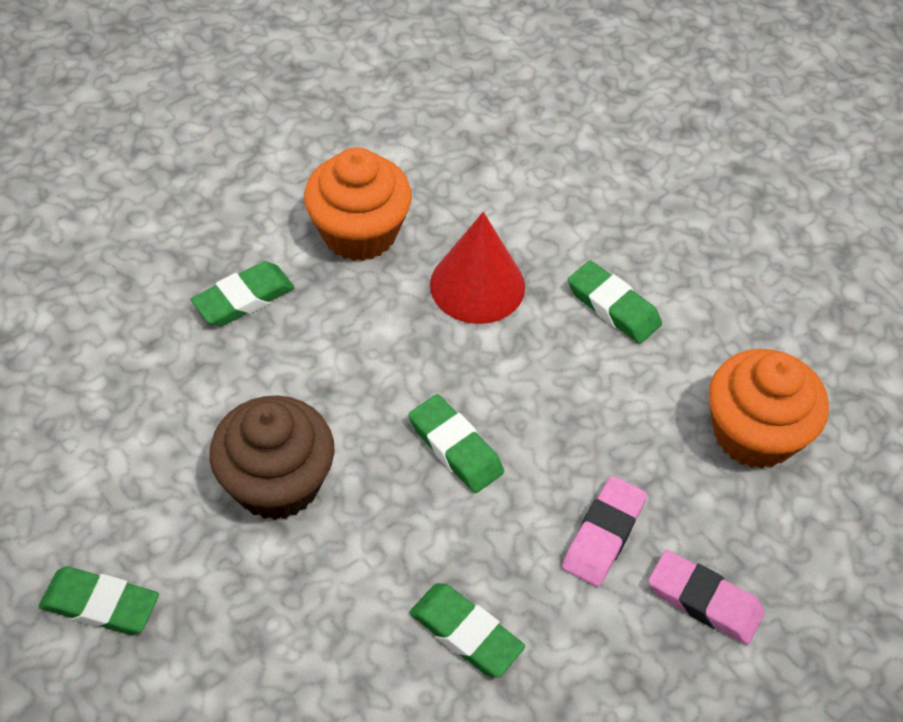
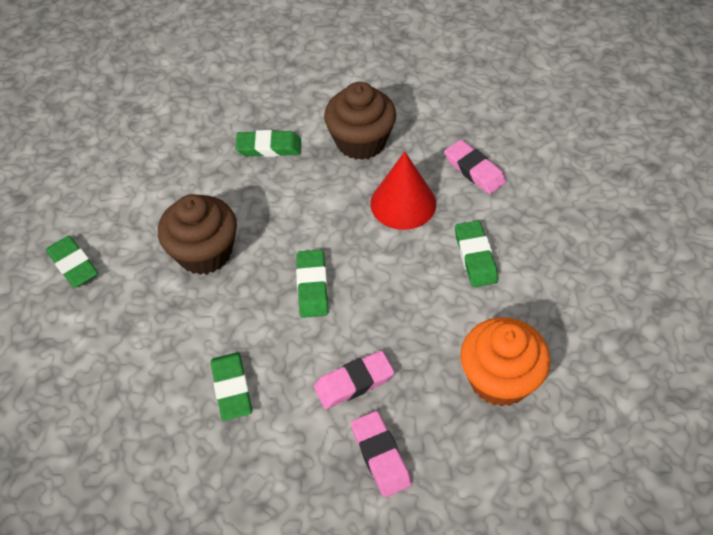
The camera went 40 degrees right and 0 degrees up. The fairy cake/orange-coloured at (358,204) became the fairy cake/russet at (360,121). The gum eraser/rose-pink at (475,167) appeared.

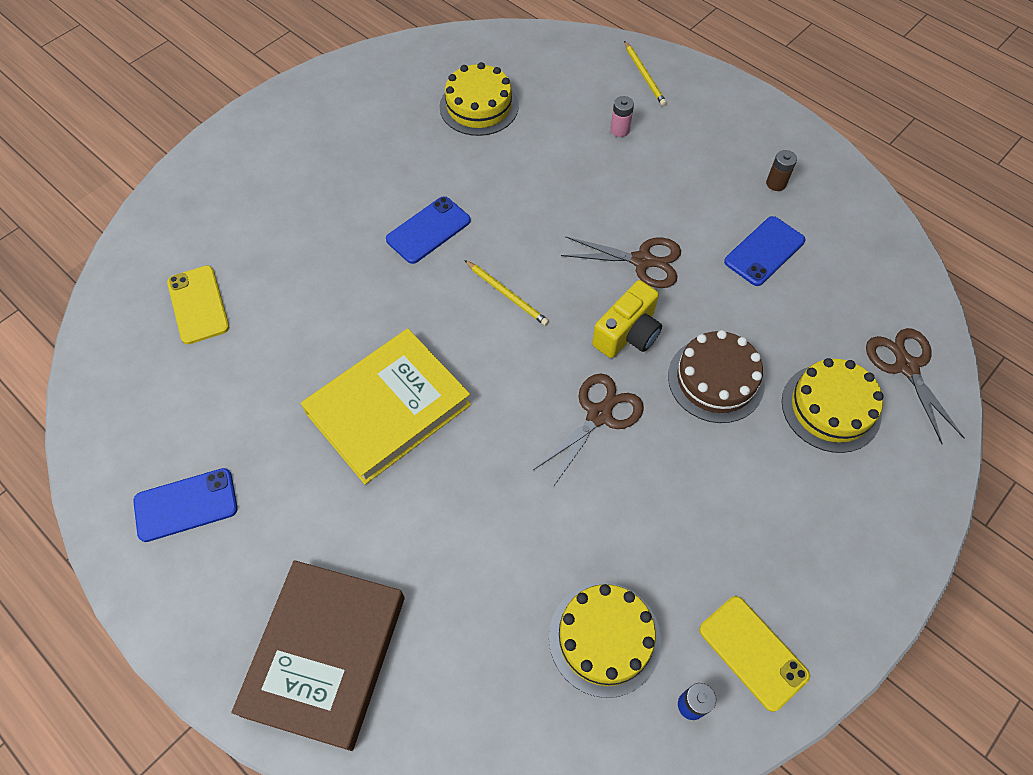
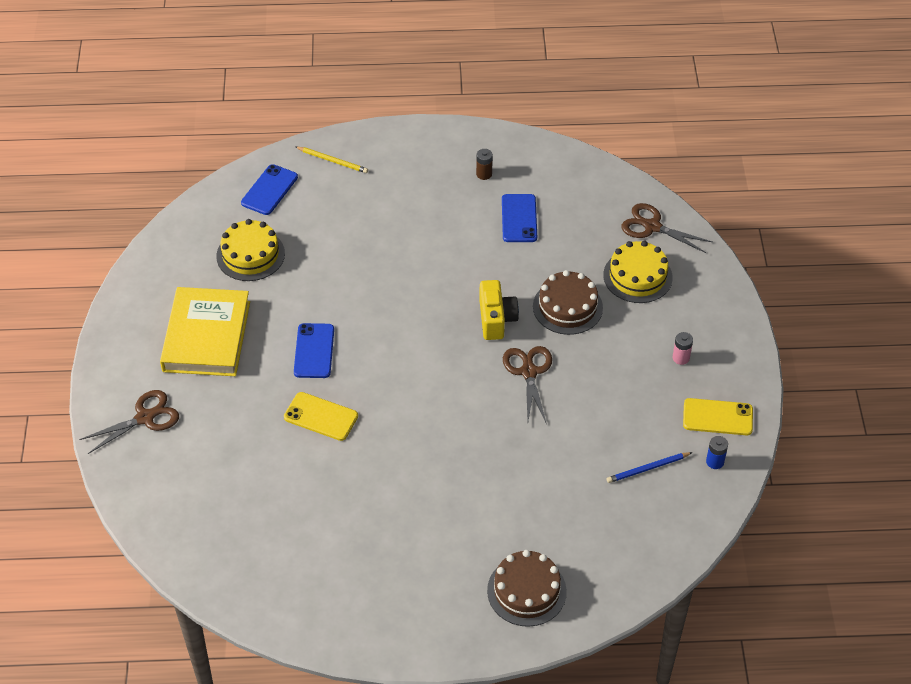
The camera went 45 degrees left and 10 degrees down. The phone/blue moved from (185,505) to (269,189). The phone/bright yellow moved from (198,304) to (321,416). The hardcover/russet at (318,655) was replaced by the gateau/russet at (527,588). The hardcover/bright yellow moved from (386,407) to (205,331). The wooden pencil/bright yellow at (506,293) disappeared. The gateau/bright yellow at (605,640) was replaced by the wooden pencil/blue at (650,467). The pair of scissors/russet moved from (621,262) to (129,422). The battery/rose-pink moved from (622,116) to (683,348).

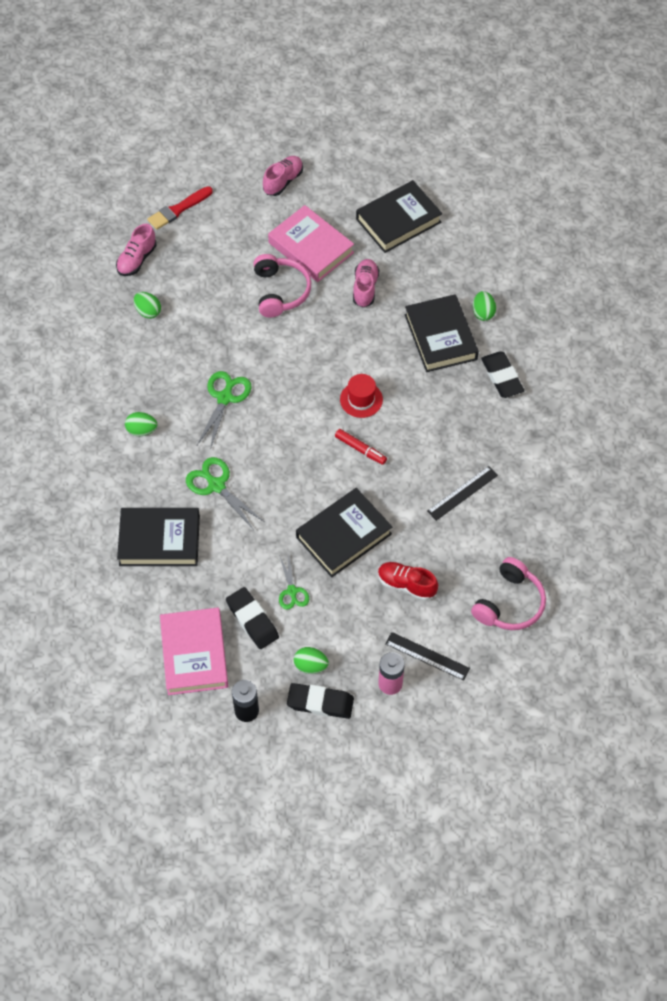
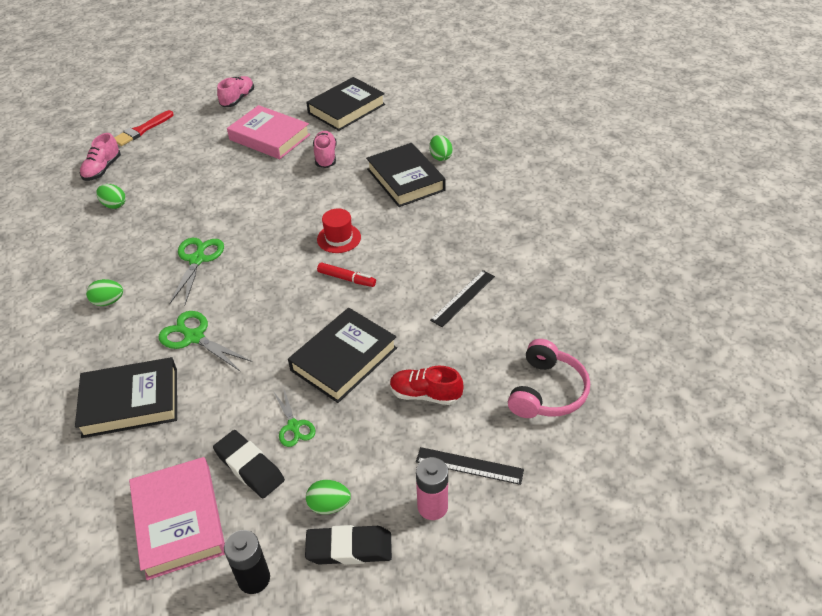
The camera went 10 degrees left and 15 degrees down. The headphones/rose-pink at (282,286) disappeared. The gum eraser/jet-black at (502,375) disappeared.

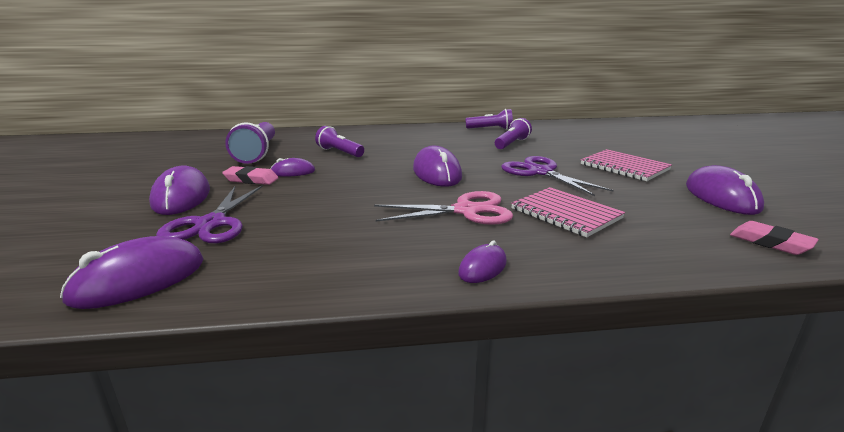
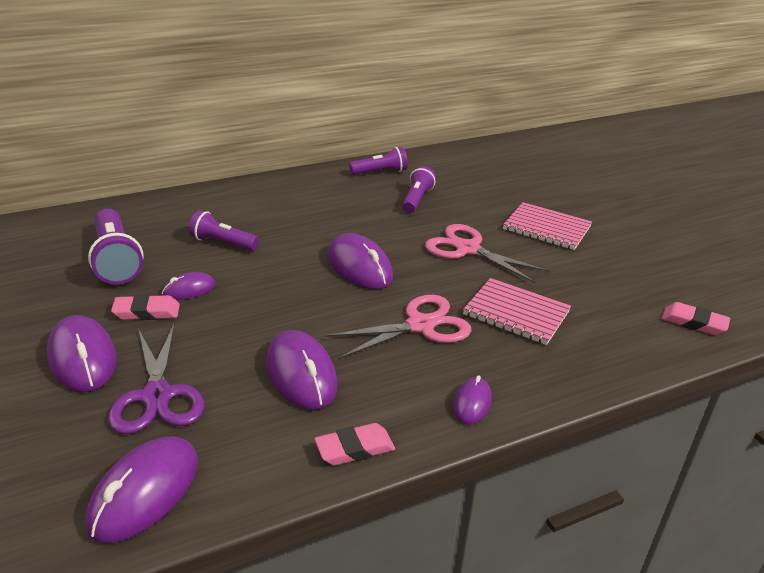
The camera went 20 degrees left and 10 degrees up. The pair of scissors/violet at (557,176) became the pair of scissors/rose-pink at (487,253). The PC mouse/violet moved from (725,190) to (301,370). The gum eraser/rose-pink at (354,444) appeared.

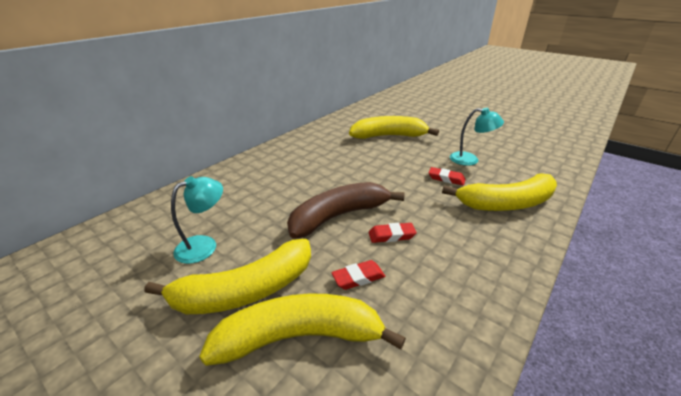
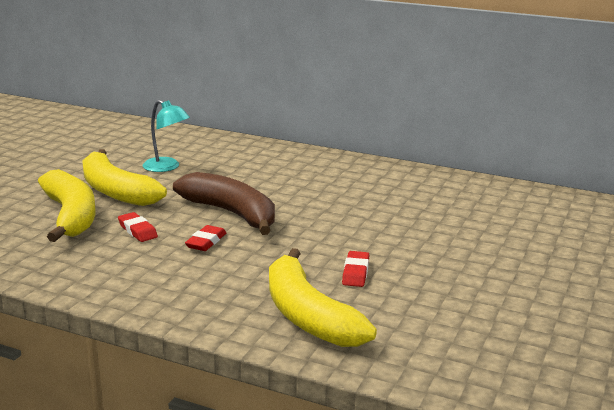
The camera went 75 degrees right and 10 degrees down. The banana/bright yellow at (394,127) disappeared. The gum eraser/scarlet at (393,233) turned 45 degrees clockwise. The lamp/aqua at (477,137) disappeared.

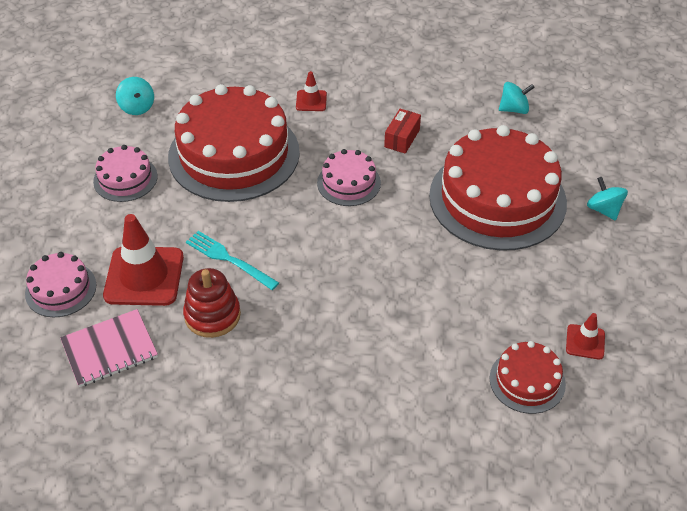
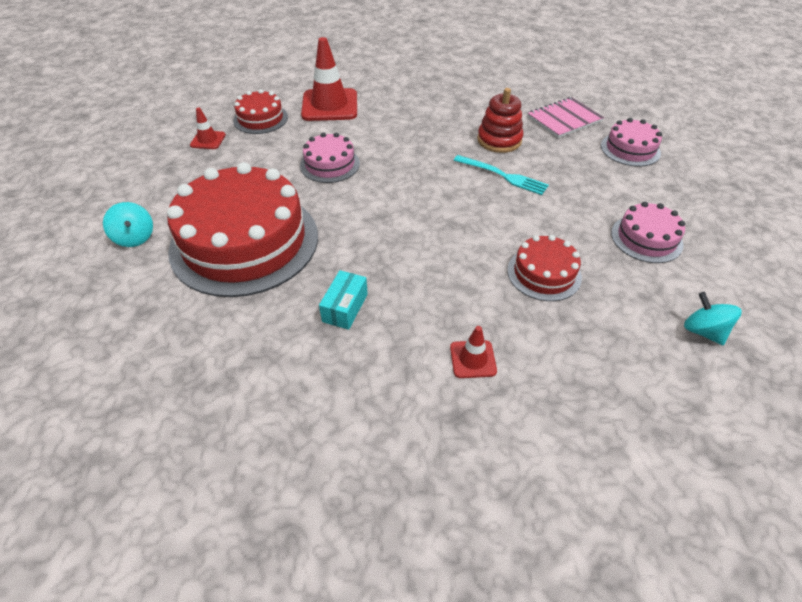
The camera went 175 degrees right and 0 degrees up. The safety cone/scarlet moved from (143,260) to (329,79). The gateau/scarlet at (234,143) changed to 0.47 times the size. The gateau/rose-pink moved from (349,177) to (330,158). The box/scarlet at (402,131) became the box/aqua at (343,300). The toy top/aqua at (517,98) disappeared.

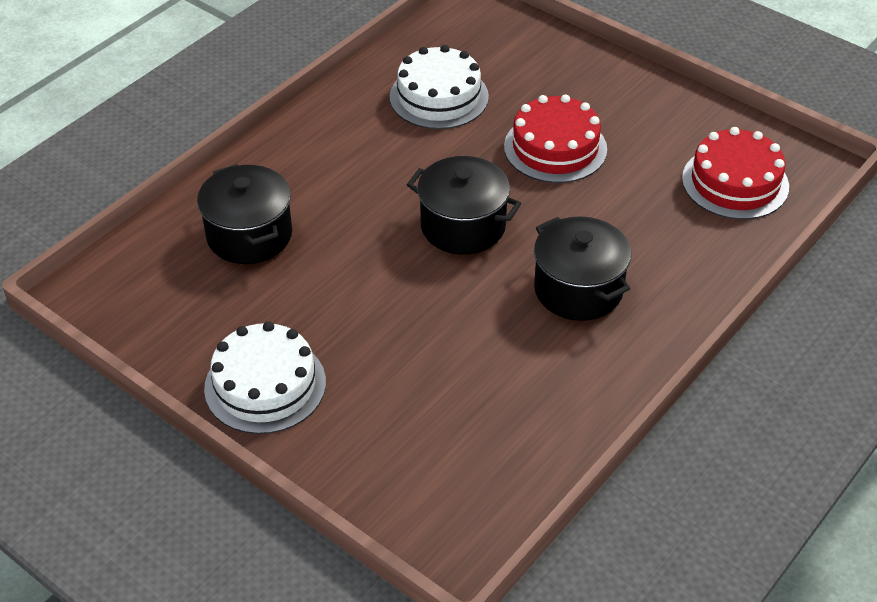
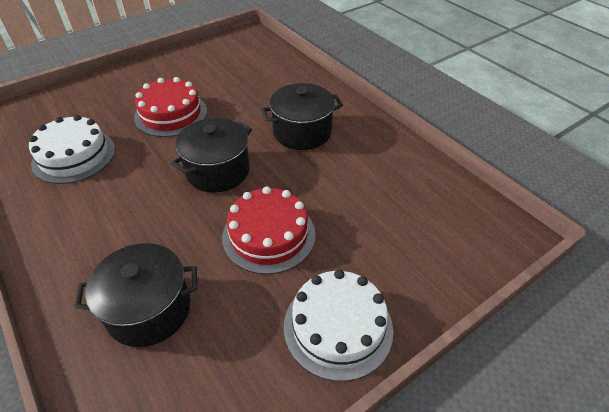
The camera went 75 degrees left and 0 degrees up. The gateau/scarlet moved from (735,173) to (268,230).

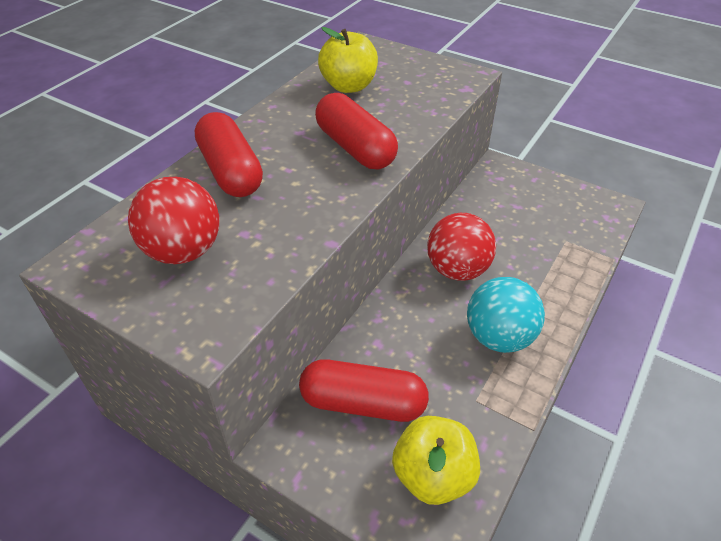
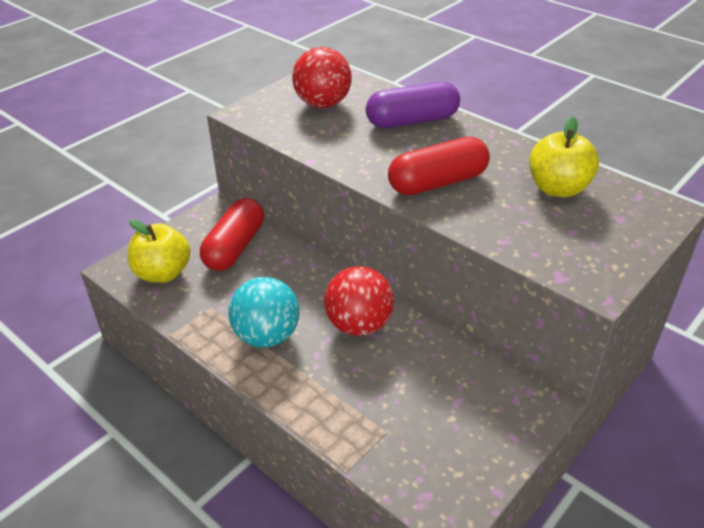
The camera went 100 degrees right and 5 degrees down. The pill shape/scarlet at (229,154) became the pill shape/violet at (413,105).

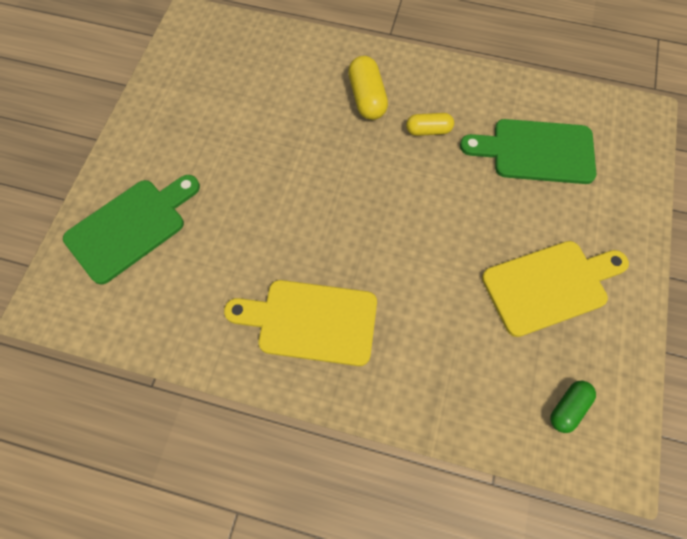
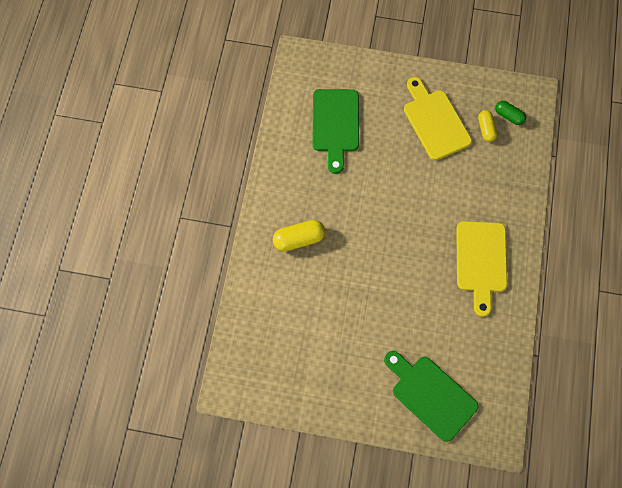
The camera went 95 degrees left and 5 degrees up. The pill shape/bright yellow moved from (430,124) to (487,126).

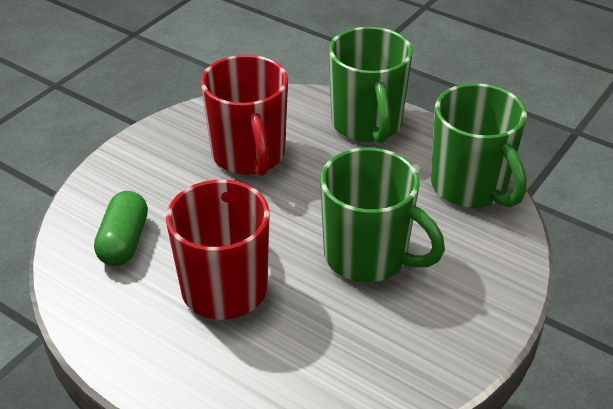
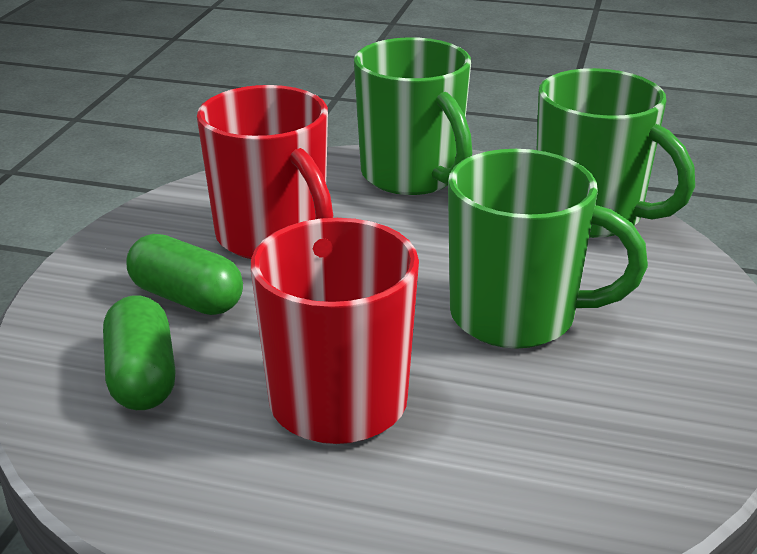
The camera went 20 degrees left and 10 degrees down. The pill shape/leaf-green at (185,274) appeared.

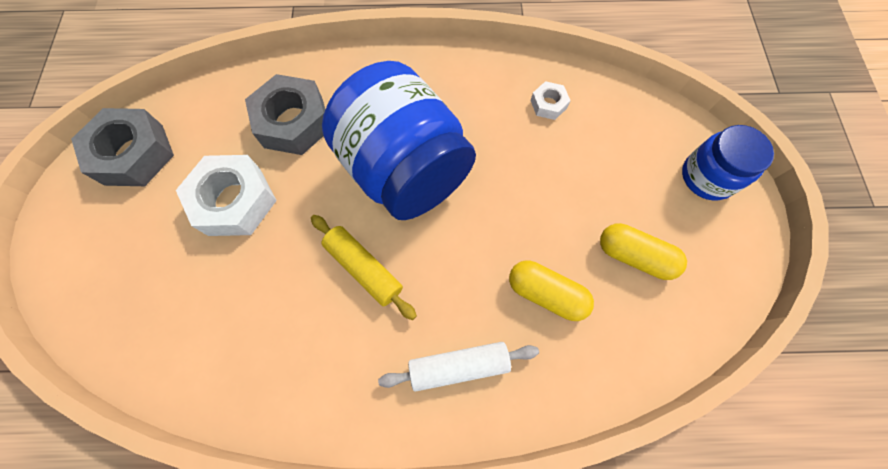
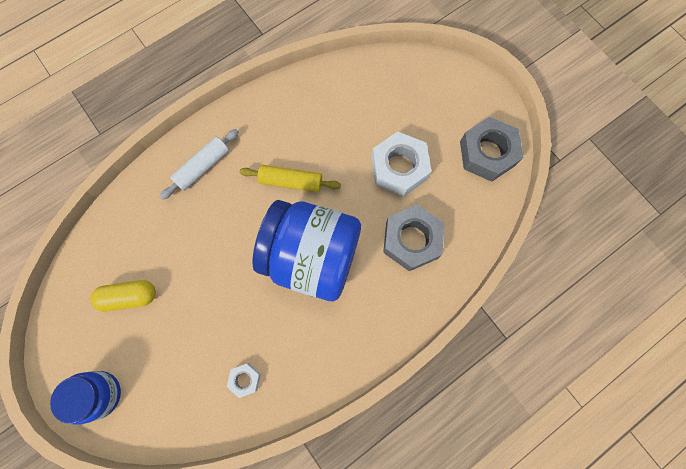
The camera went 145 degrees right and 5 degrees up. The pill shape/bright yellow at (551,291) disappeared.

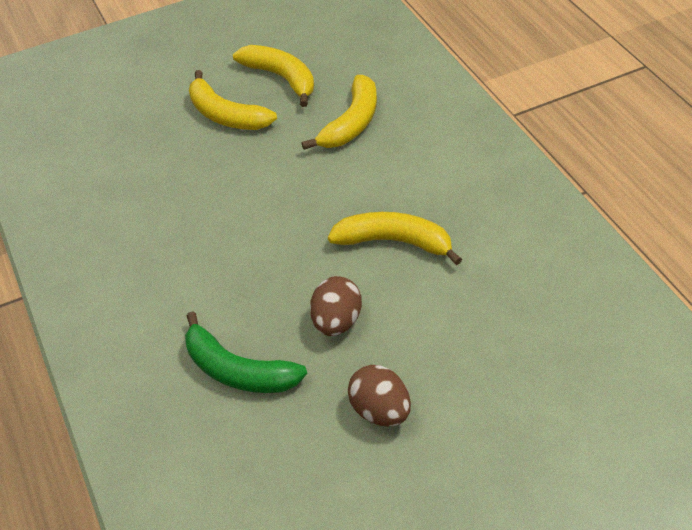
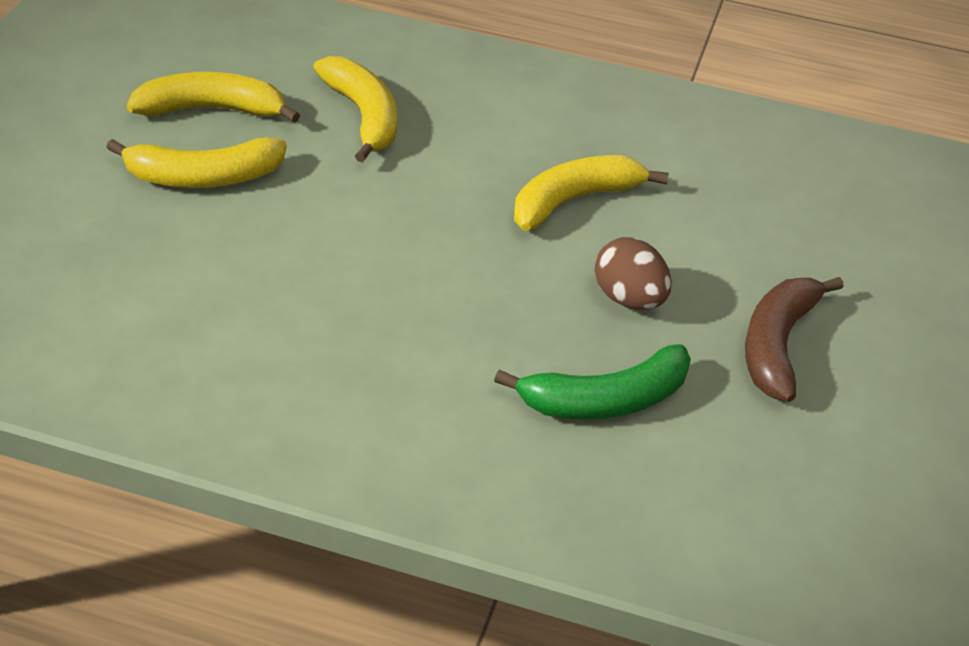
The camera went 55 degrees left and 5 degrees down. The toy egg/russet at (379,396) was replaced by the banana/russet at (794,339).

